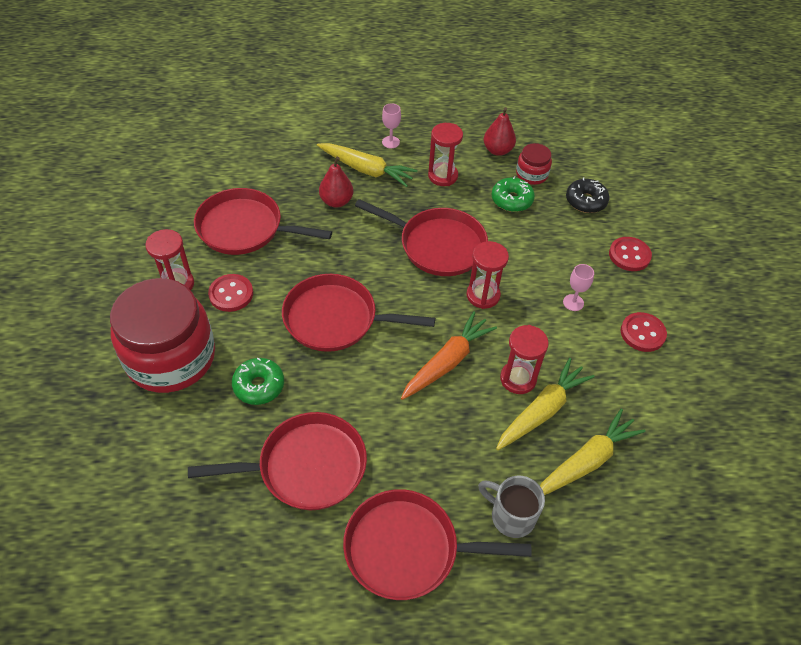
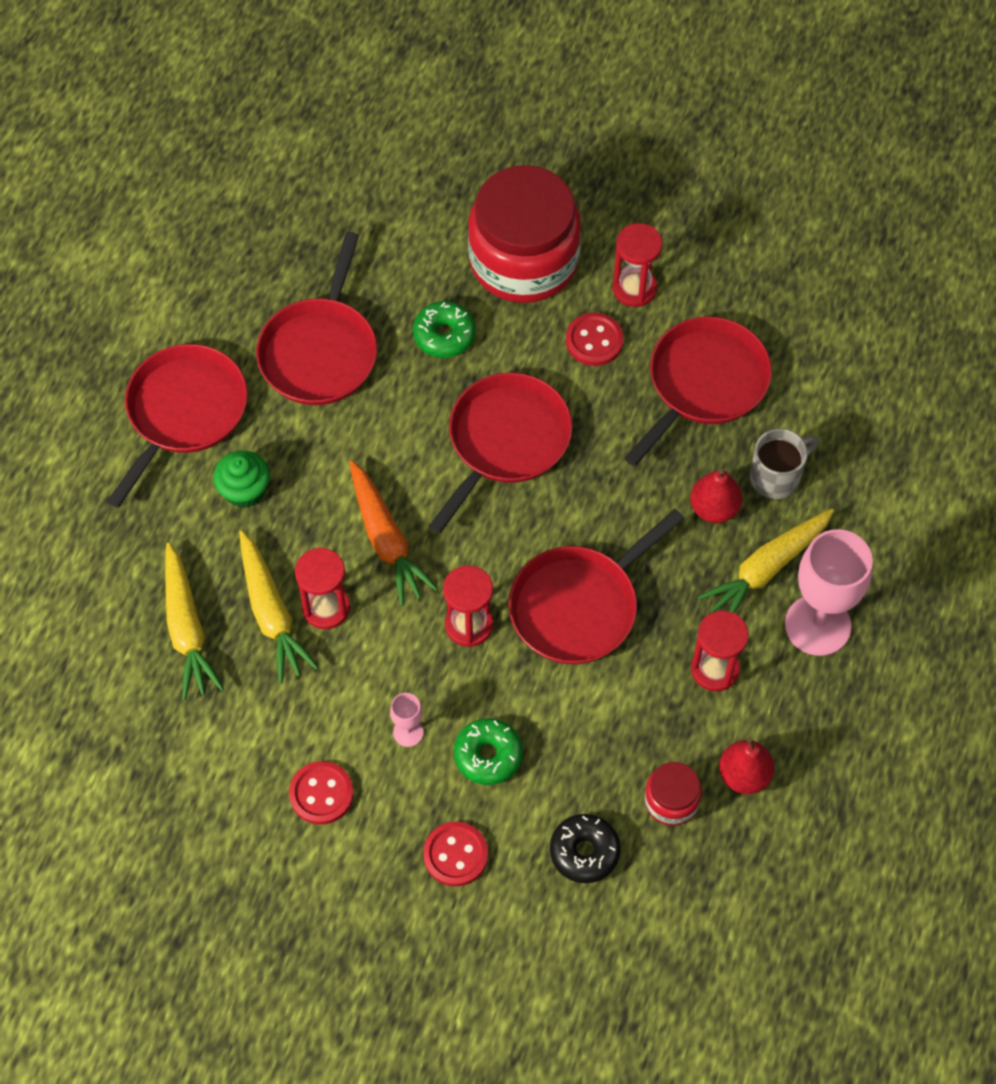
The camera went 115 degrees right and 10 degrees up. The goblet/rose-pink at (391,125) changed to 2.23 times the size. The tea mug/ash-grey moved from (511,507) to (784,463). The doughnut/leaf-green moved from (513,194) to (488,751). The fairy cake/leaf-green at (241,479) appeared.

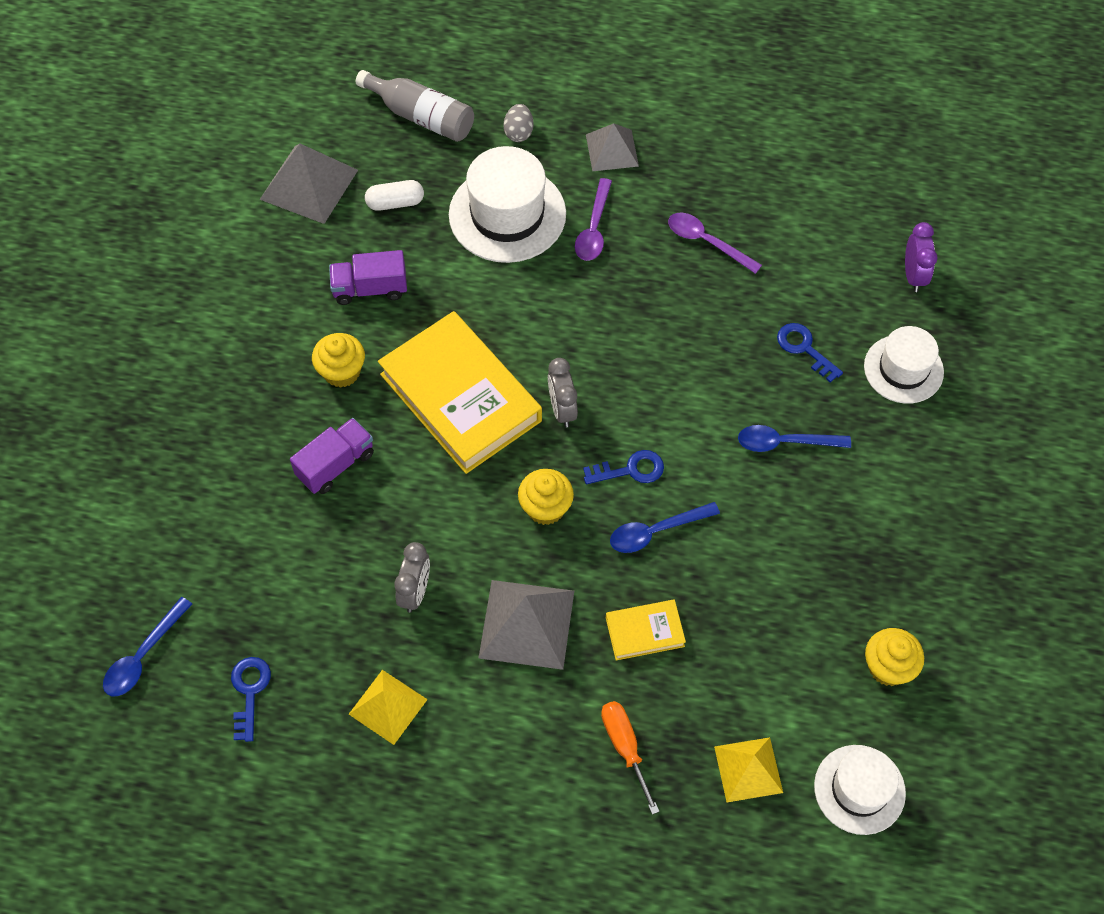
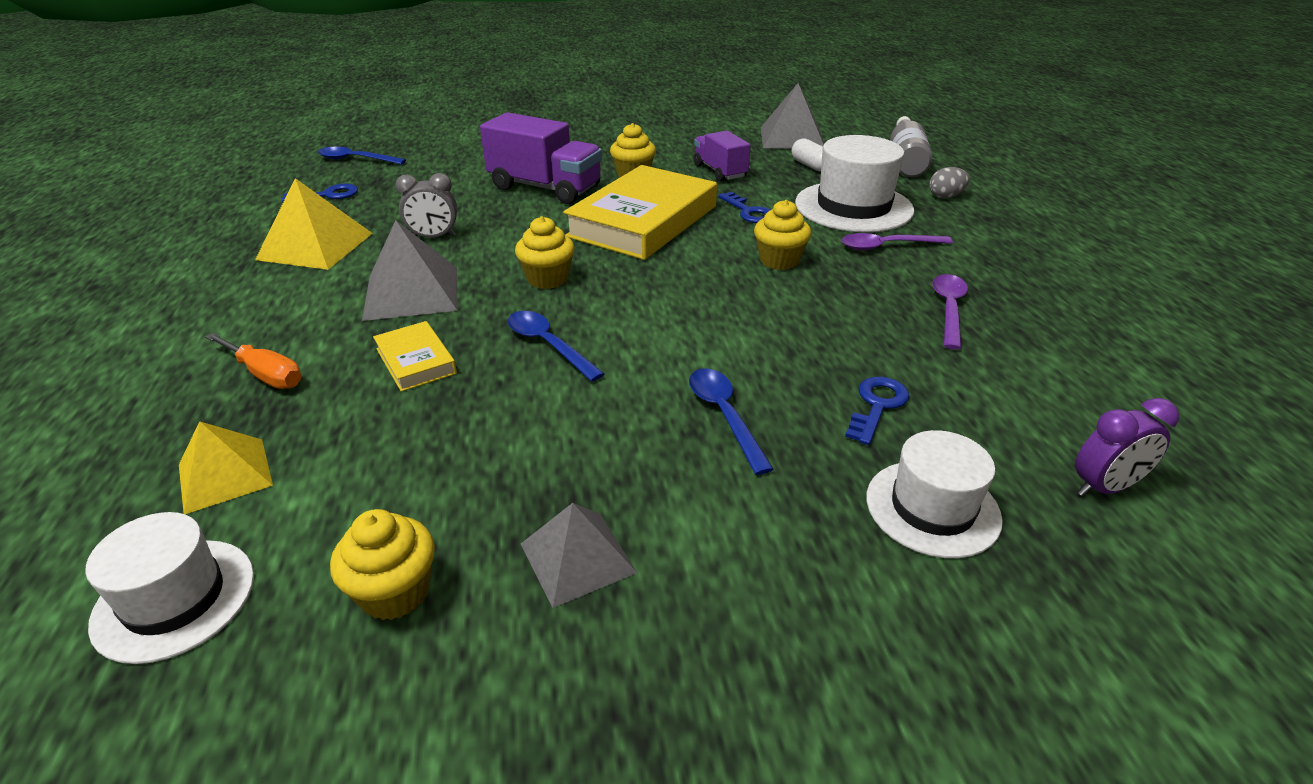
The camera went 70 degrees right and 25 degrees down. The toy truck/violet at (332,456) changed to 1.62 times the size. The pyramid/bright yellow at (388,707) changed to 1.54 times the size. The bedside clock/ash-grey at (563,393) disappeared. The door key/blue moved from (623,467) to (744,207). The pyramid/ash-grey moved from (612,147) to (579,555). The screwdriver/orange-coloured at (630,758) turned 75 degrees clockwise. The fairy cake/bright yellow at (782,235) appeared.

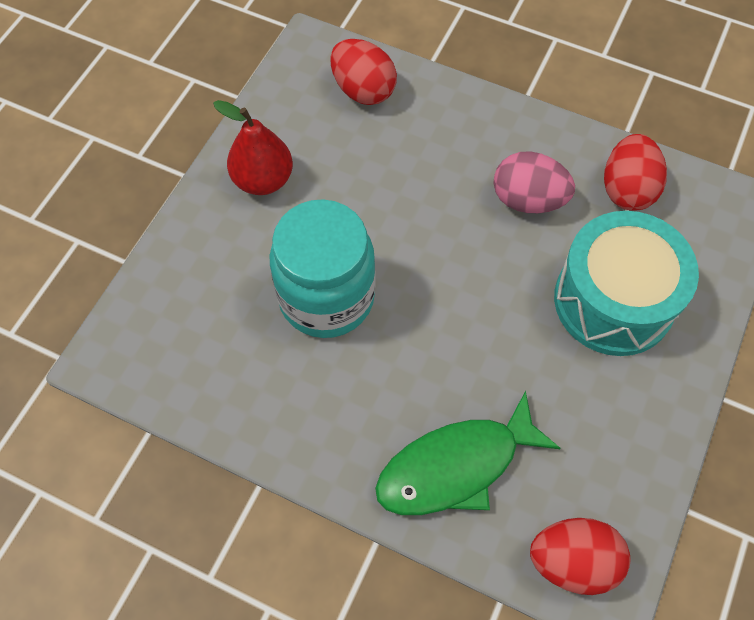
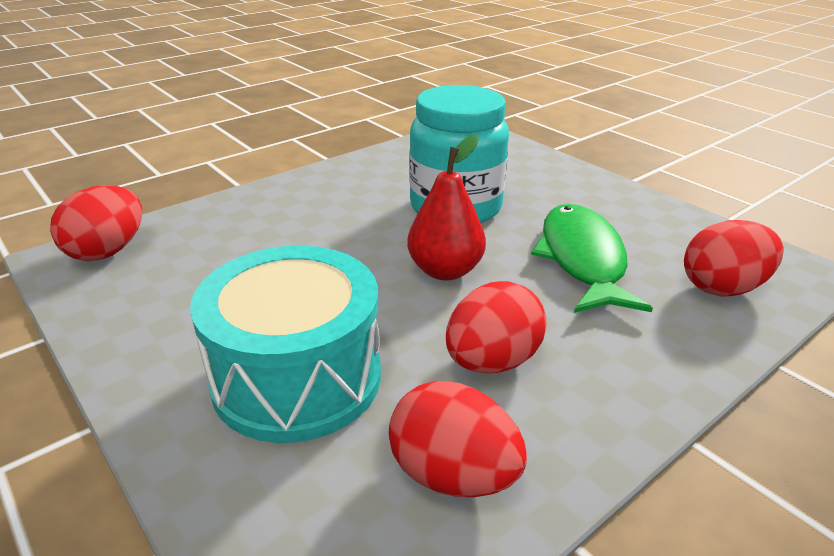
The camera went 115 degrees right and 30 degrees down. The toy pear/scarlet moved from (253,147) to (446,207). The fish figure/leaf-green moved from (468,453) to (592,258). The toy egg/rose-pink at (534,182) became the toy egg/scarlet at (496,327).

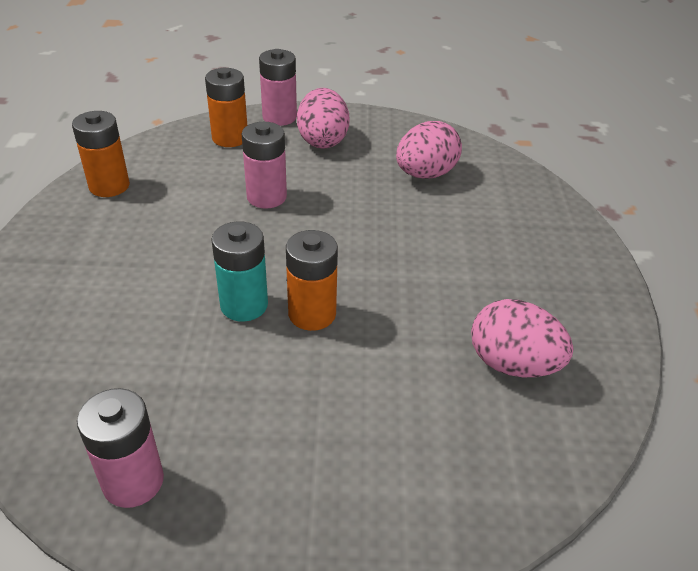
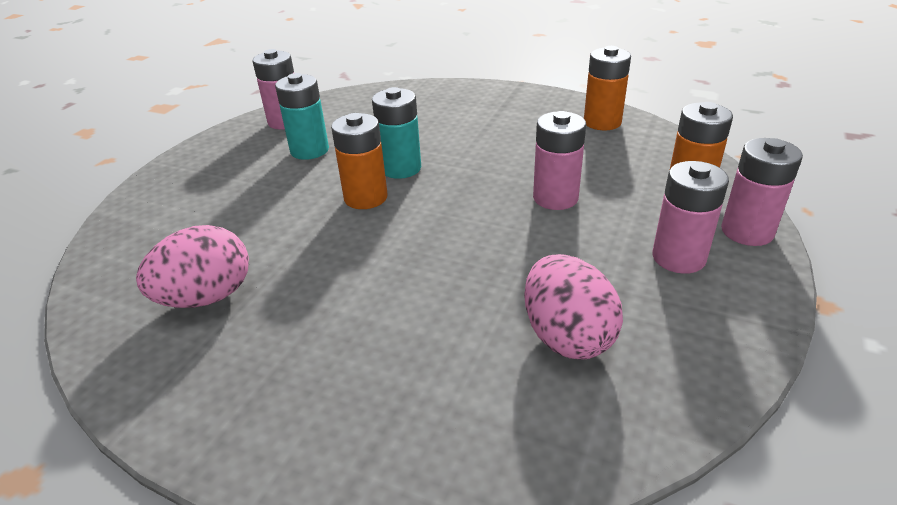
The camera went 115 degrees right and 5 degrees down. The toy egg/rose-pink at (323,118) was replaced by the battery/rose-pink at (690,217). The battery/aqua at (302,116) appeared.

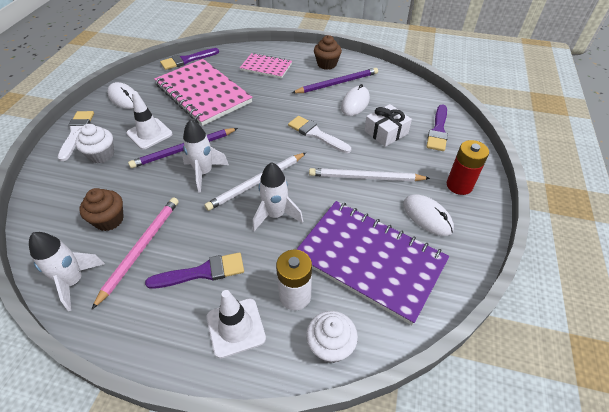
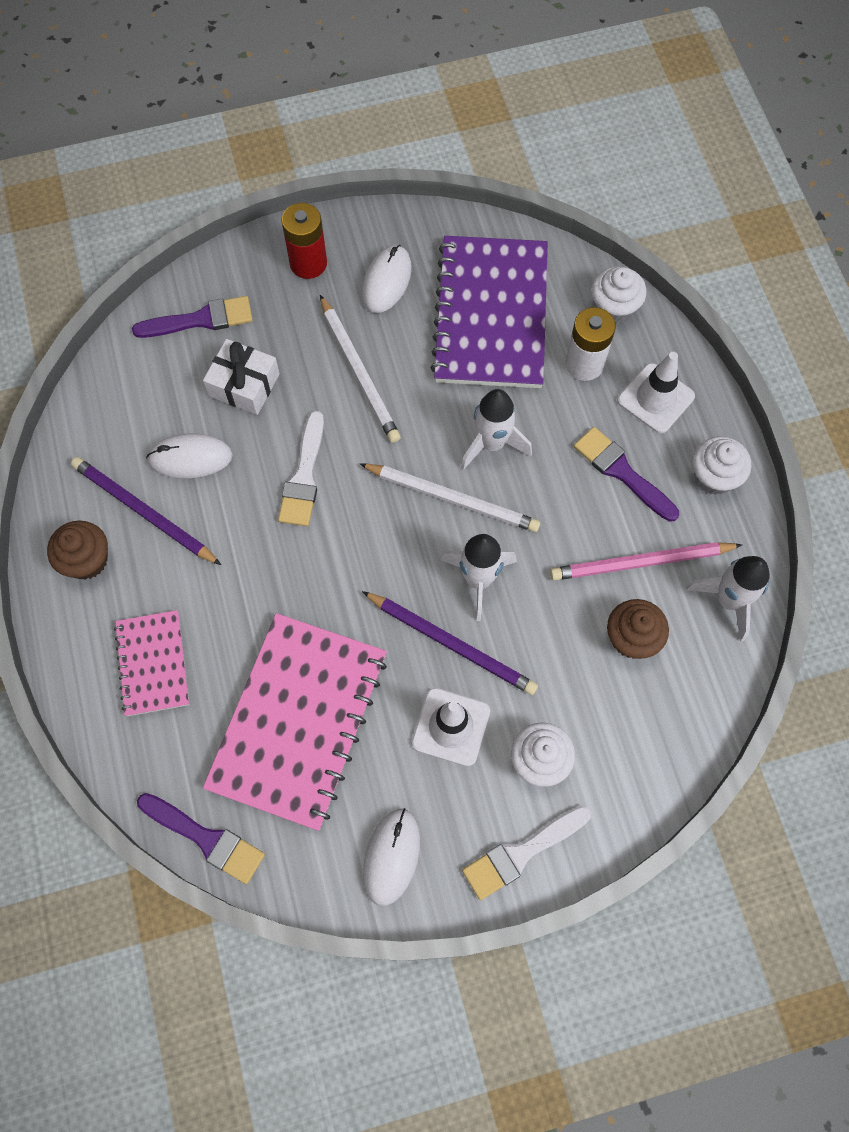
The camera went 120 degrees left and 20 degrees up. The fairy cake/pure white at (722,465) appeared.

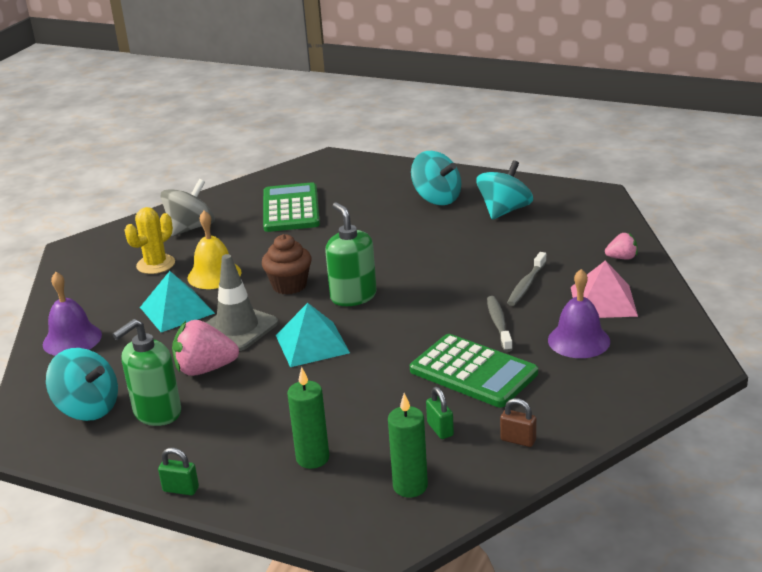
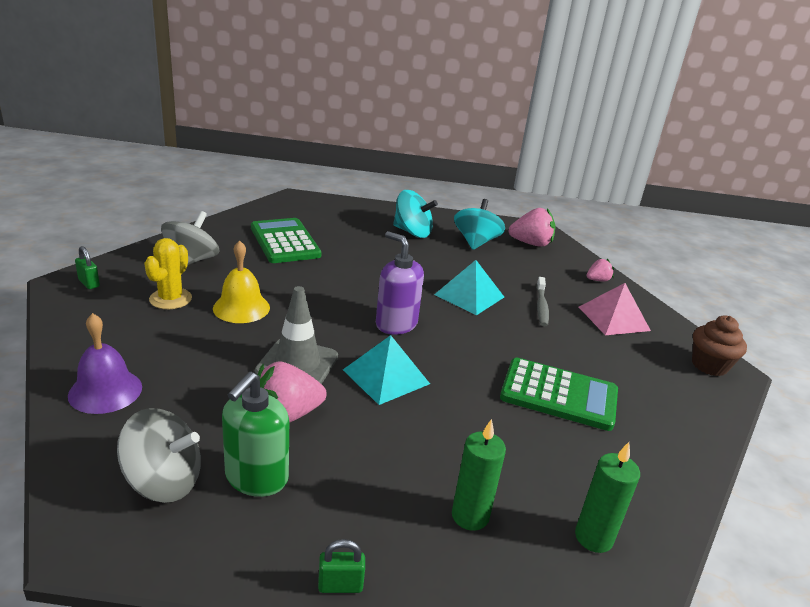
The camera went 25 degrees left and 0 degrees up. The toy top/aqua at (82,384) became the toy top/ash-grey at (159,455). The pyramid/aqua moved from (177,301) to (469,287). The fairy cake/russet moved from (287,264) to (719,345). The soap dispenser/leaf-green at (351,254) became the soap dispenser/violet at (400,283). The small lock/leaf-green moved from (440,413) to (87,267). The dental brush/ash-grey at (500,324) disappeared. The small lock/russet at (518,422) disappeared. The bell/violet at (579,313) disappeared. The strawberry/rose-pink at (531,227) appeared.

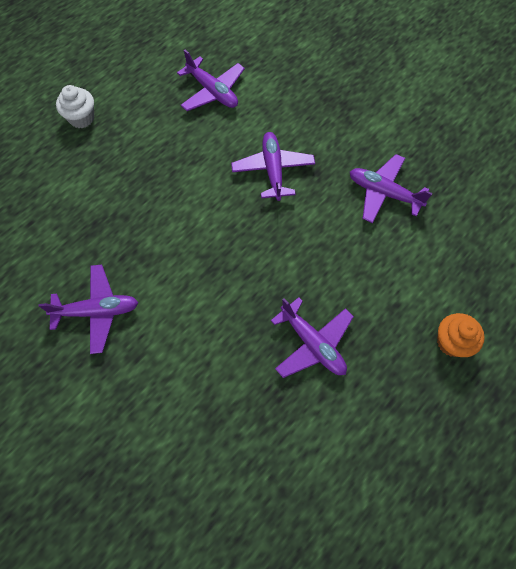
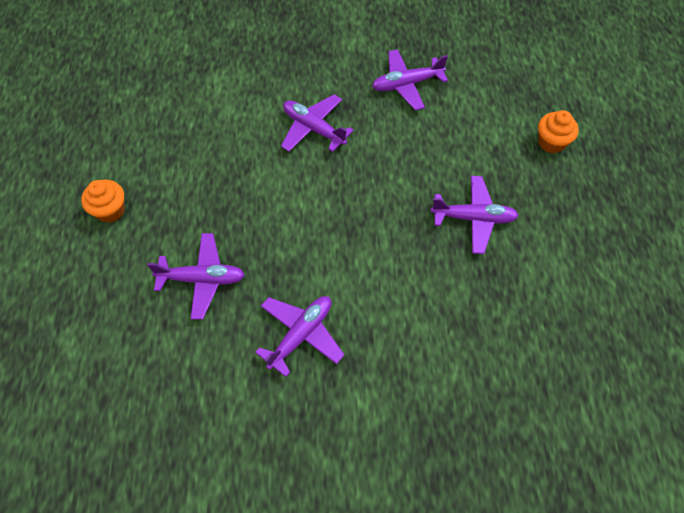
The camera went 45 degrees left and 5 degrees down. The fairy cake/pure white at (75,106) became the fairy cake/orange-coloured at (103,201). The plane/violet moved from (211,80) to (196,276).

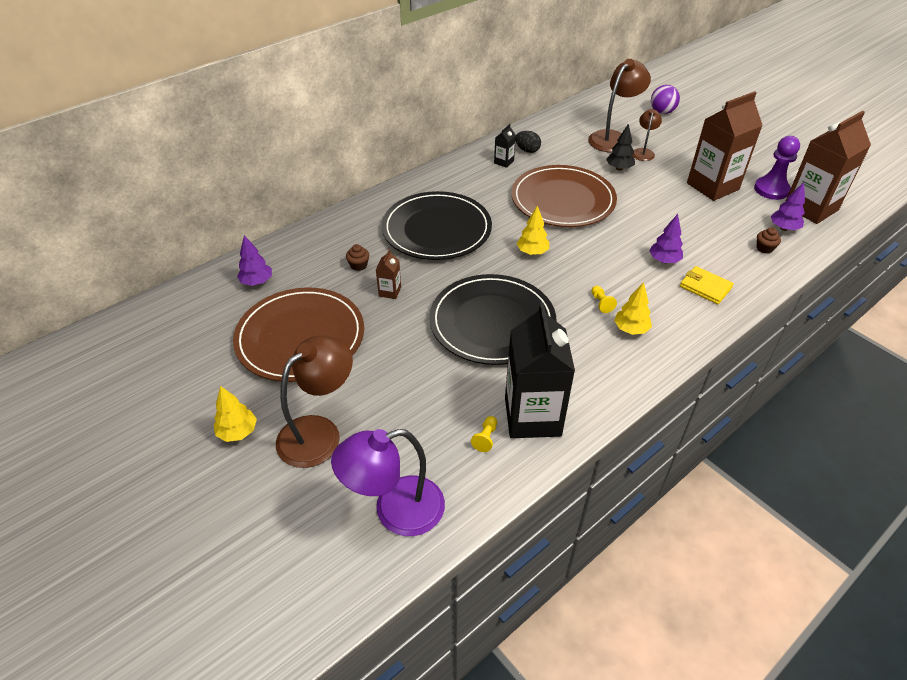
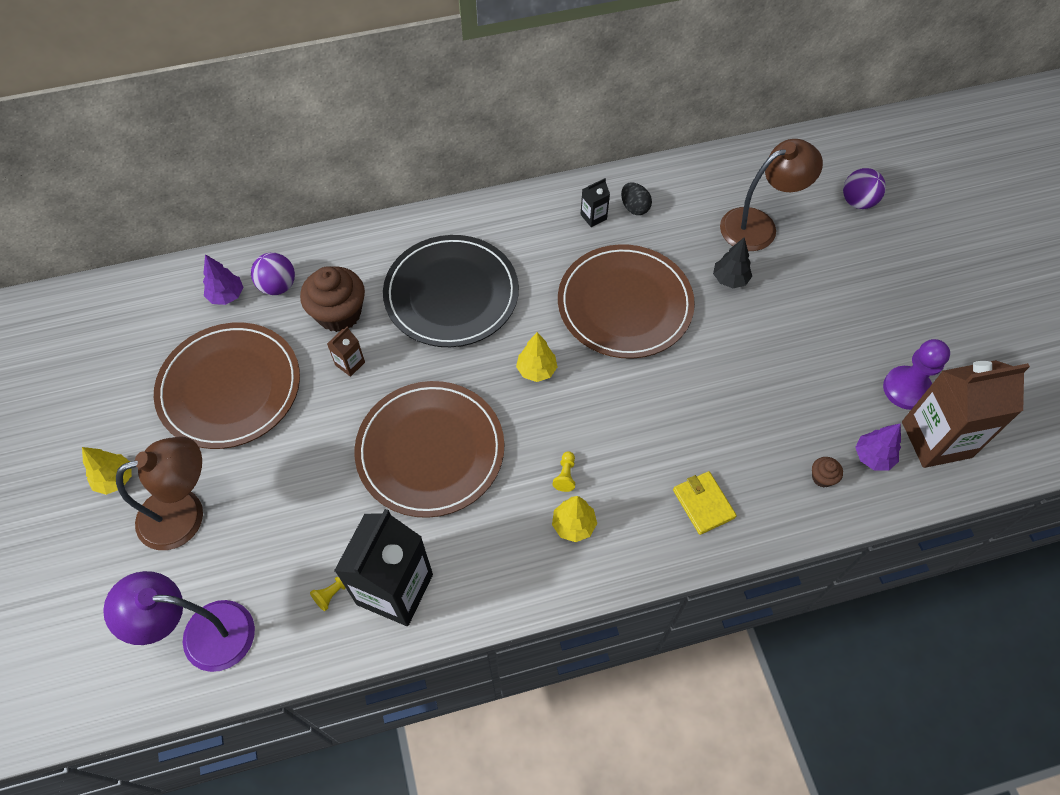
The camera went 25 degrees right and 15 degrees up. The fairy cake/russet at (357,257) changed to 2.26 times the size. The plate/jet-black at (492,319) became the plate/russet at (429,449). The lamp/russet at (647,135) disappeared. The fir tree/violet at (666,238) disappeared. The milk carton/russet at (725,146) disappeared. The play ball/violet at (273,273) appeared.

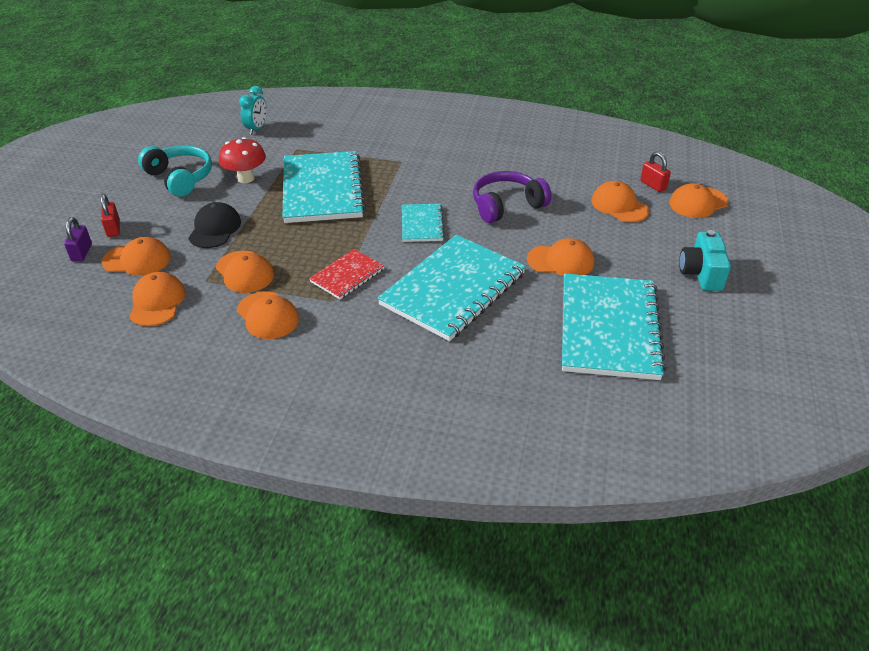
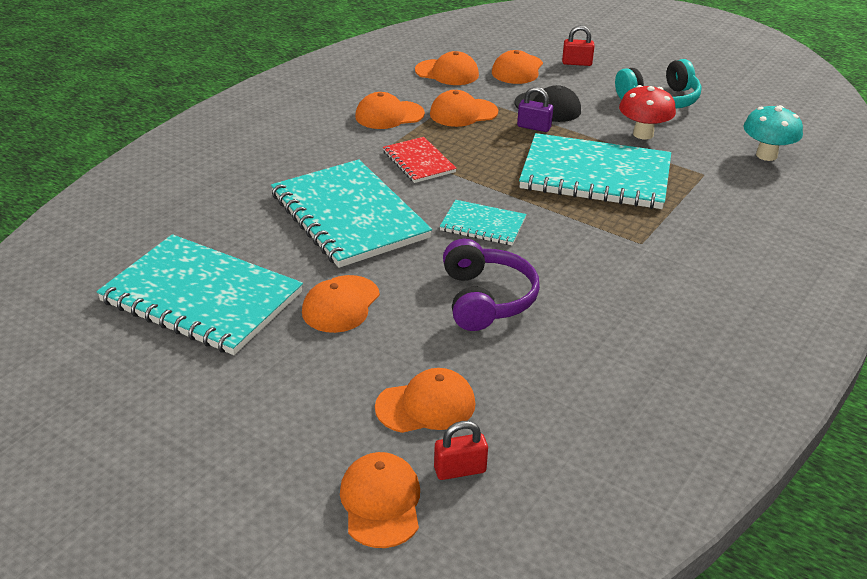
The camera went 110 degrees right and 5 degrees down. The small lock/violet moved from (78,239) to (535,109). The bedside clock/aqua at (253,110) was replaced by the toadstool/aqua at (773,133). The camera/aqua at (705,260) disappeared.

